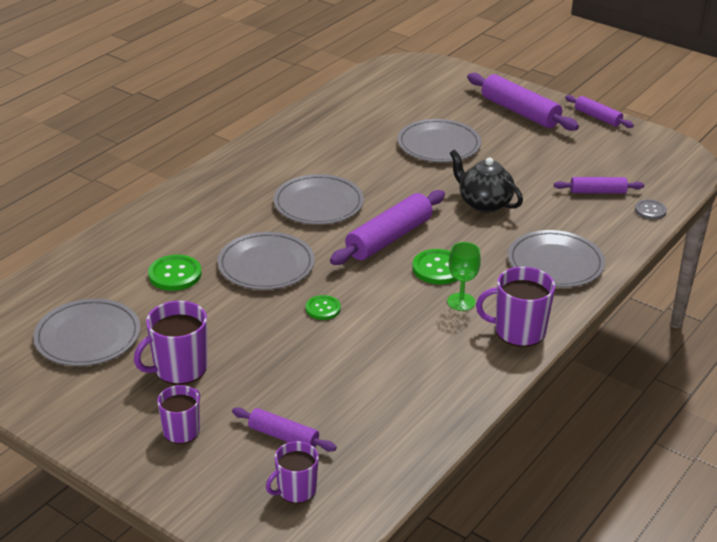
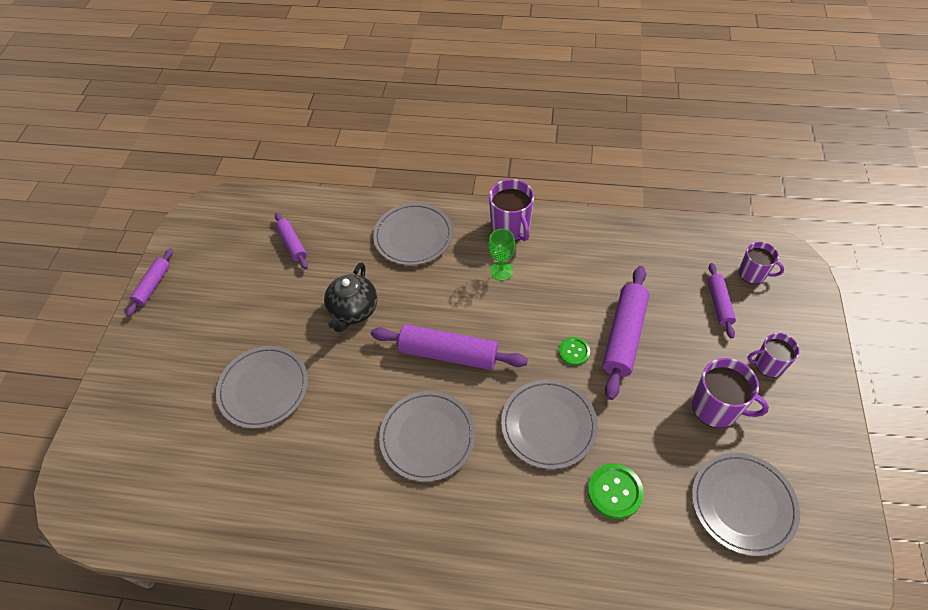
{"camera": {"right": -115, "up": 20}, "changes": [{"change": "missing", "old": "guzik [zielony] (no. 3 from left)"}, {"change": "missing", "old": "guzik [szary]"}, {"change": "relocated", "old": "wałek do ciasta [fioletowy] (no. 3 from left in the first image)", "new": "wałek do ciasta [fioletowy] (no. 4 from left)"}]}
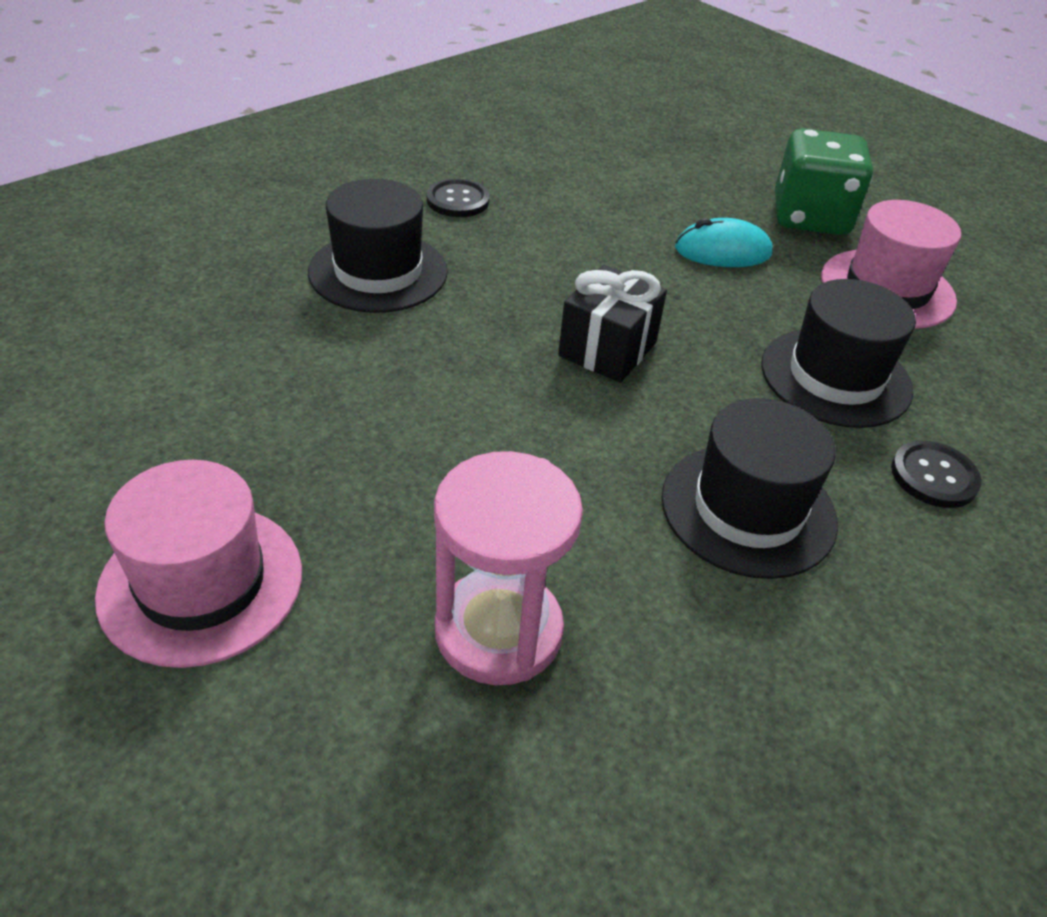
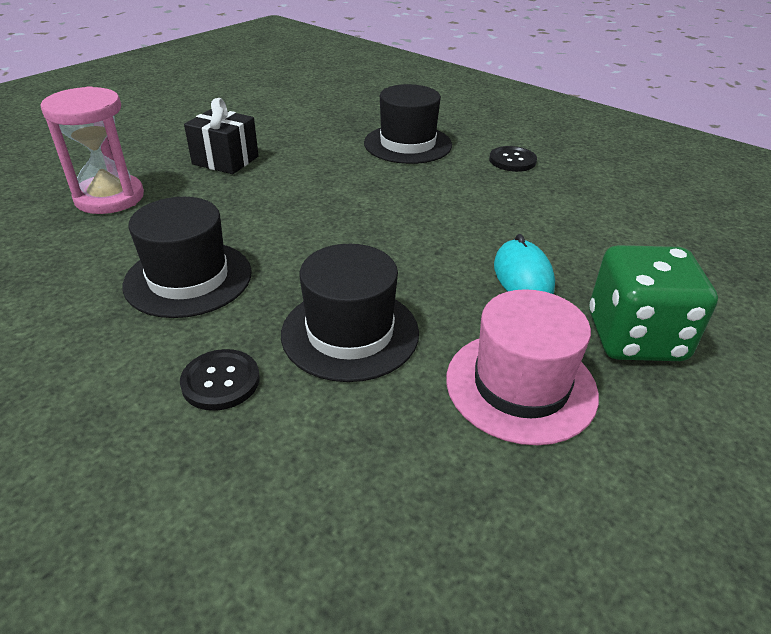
{"camera": {"right": 85, "up": -5}, "changes": [{"change": "missing", "old": "kapelusz [różowy] (no. 1 from left)"}, {"change": "relocated", "old": "prezent [czarny]"}]}
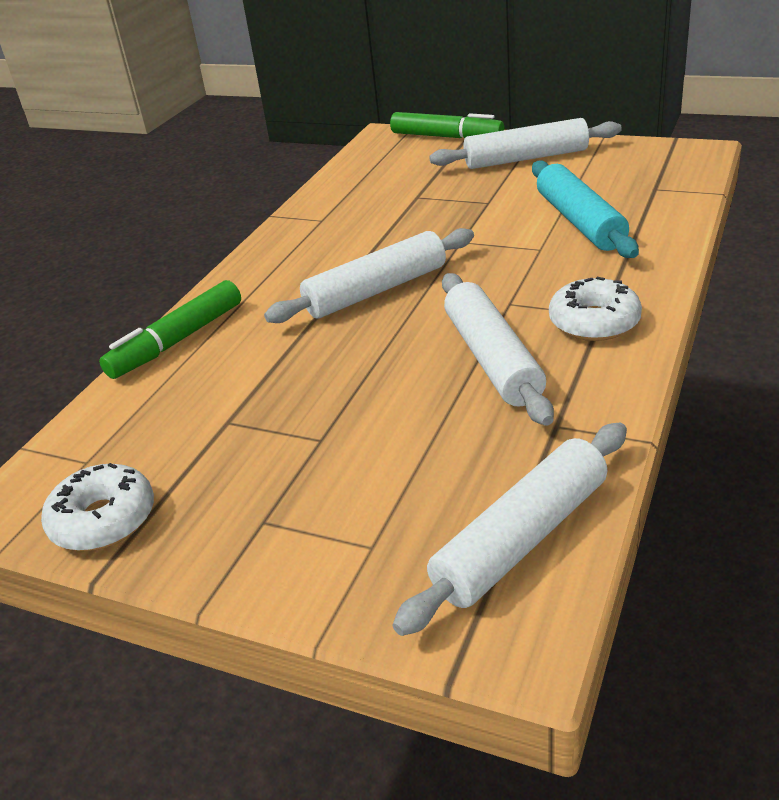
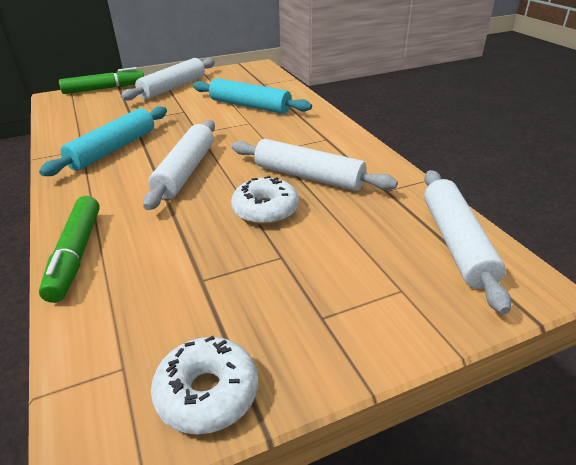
{"camera": {"right": -50, "up": 0}, "changes": [{"change": "appeared", "new": "wałek do ciasta [turkusowy] (no. 1 from left)"}, {"change": "relocated", "old": "donut [biały] (no. 2 from left)"}]}
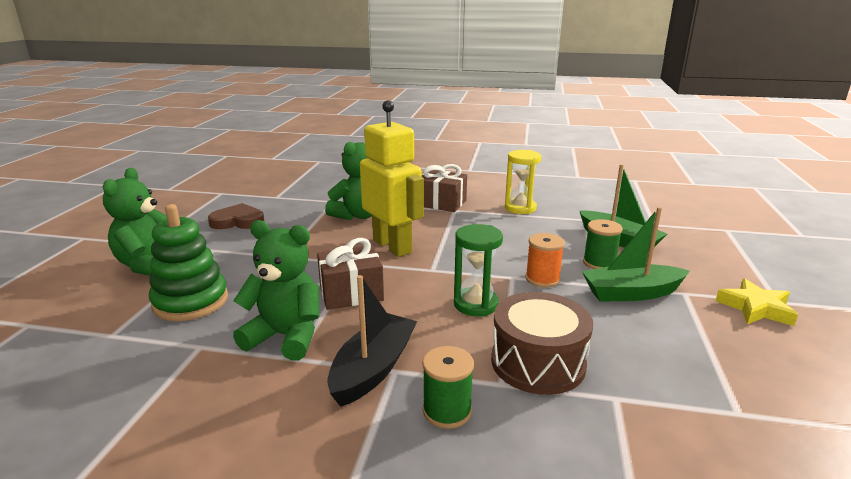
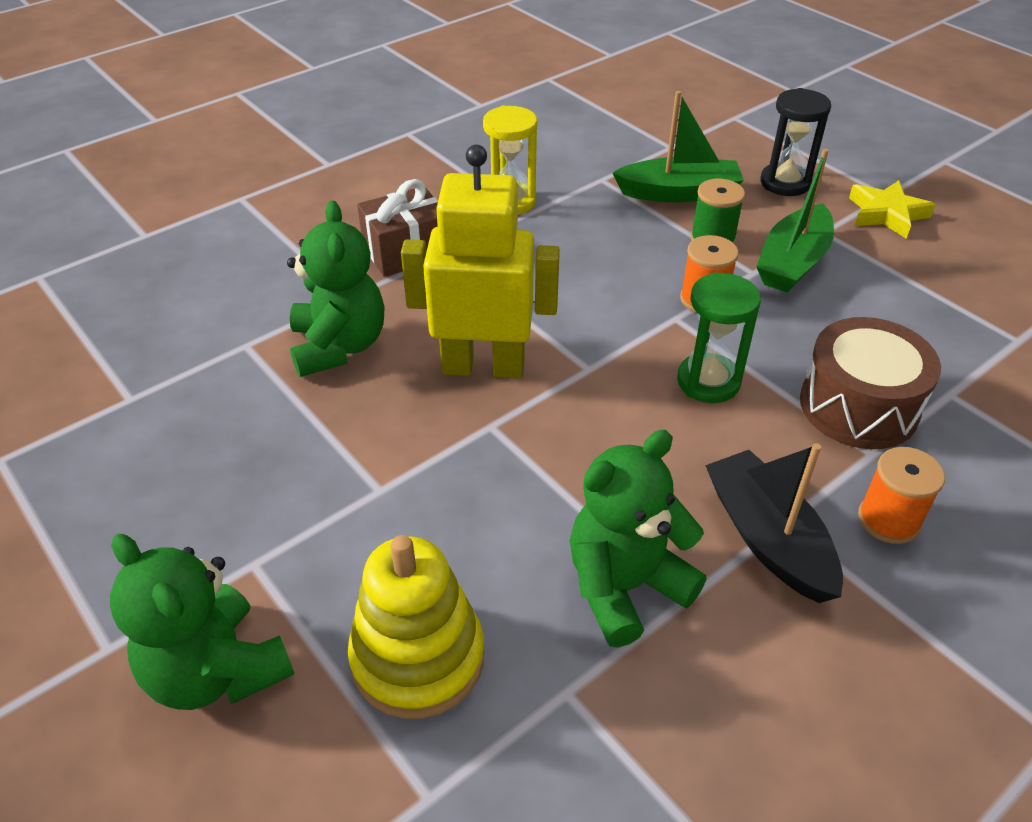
{"camera": {"right": -50, "up": 20}, "changes": [{"change": "missing", "old": "serce [brązowy]"}, {"change": "missing", "old": "prezent [brązowy] (no. 1 from left)"}, {"change": "appeared", "new": "klepsydra [czarny]"}, {"change": "colour", "old": "zabawka nakładanka [zielony]", "new": "zabawka nakładanka [żółty]"}, {"change": "colour", "old": "szpulka [zielony] (no. 1 from left)", "new": "szpulka [pomarańczowy] (no. 2 from left)"}]}
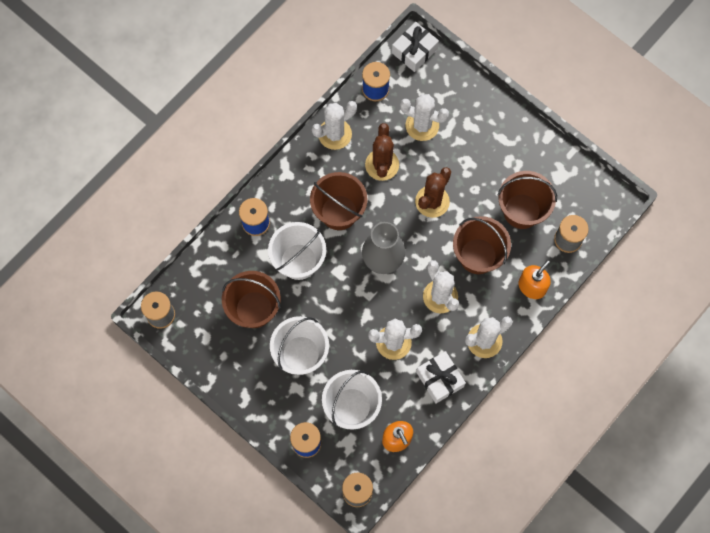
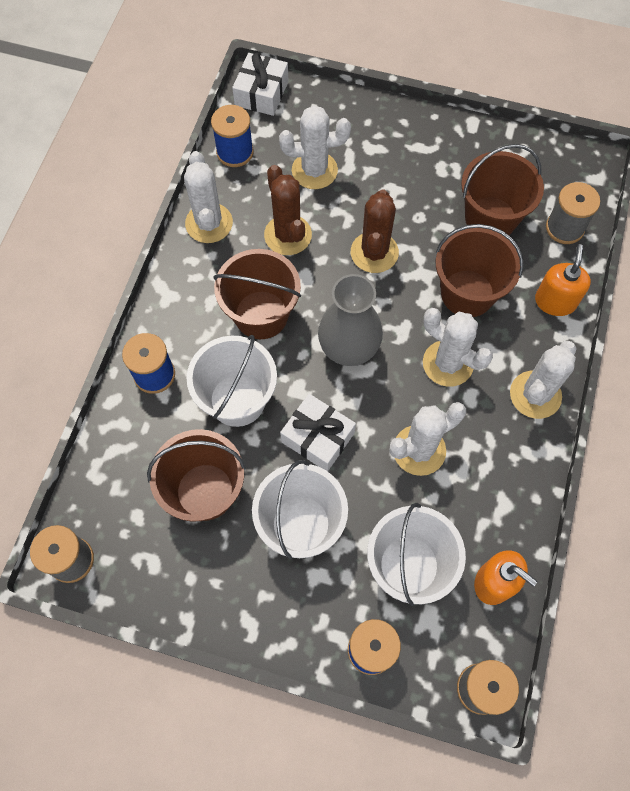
{"camera": {"right": -25, "up": -5}, "changes": [{"change": "relocated", "old": "prezent [biały] (no. 2 from left)"}, {"change": "spun", "old": "kaktus [biały] (no. 1 from left)", "degrees": -45}]}
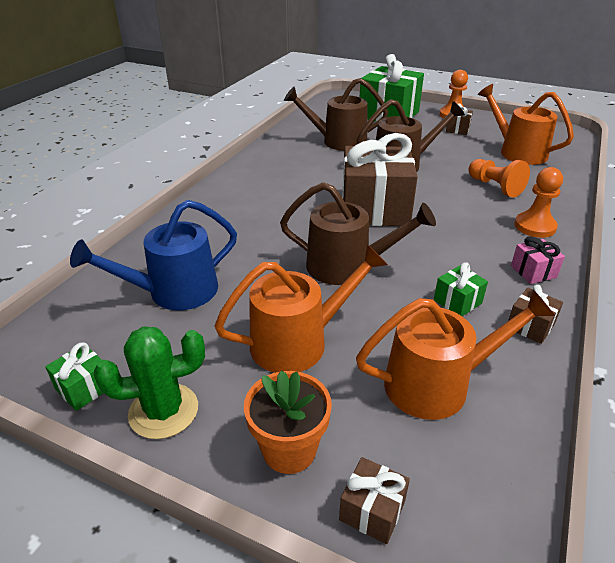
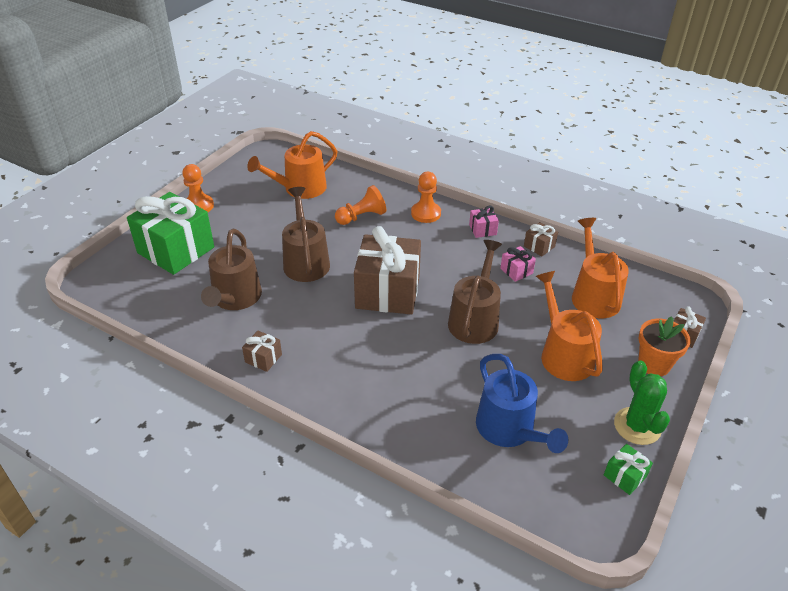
{"camera": {"right": -85, "up": 5}, "changes": [{"change": "relocated", "old": "prezent [brązowy] (no. 3 from left in the first image)", "new": "prezent [brązowy] (no. 1 from left)"}, {"change": "colour", "old": "prezent [zielony] (no. 3 from left)", "new": "prezent [różowy] (no. 2 from left)"}]}
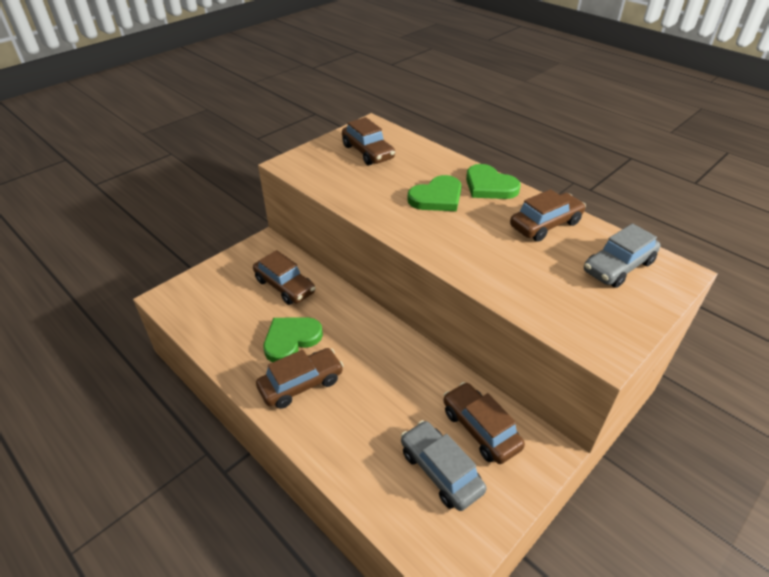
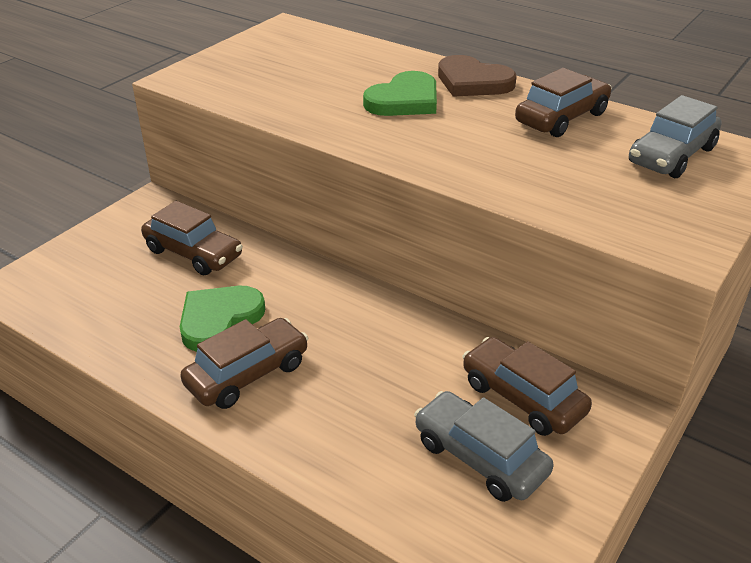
{"camera": {"right": -10, "up": -5}, "changes": [{"change": "missing", "old": "samochód [brązowy] (no. 3 from left)"}, {"change": "colour", "old": "serce [zielony] (no. 3 from left)", "new": "serce [brązowy]"}]}
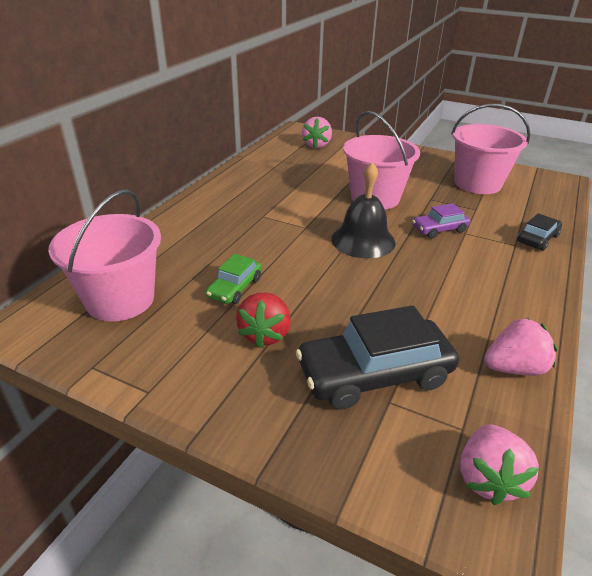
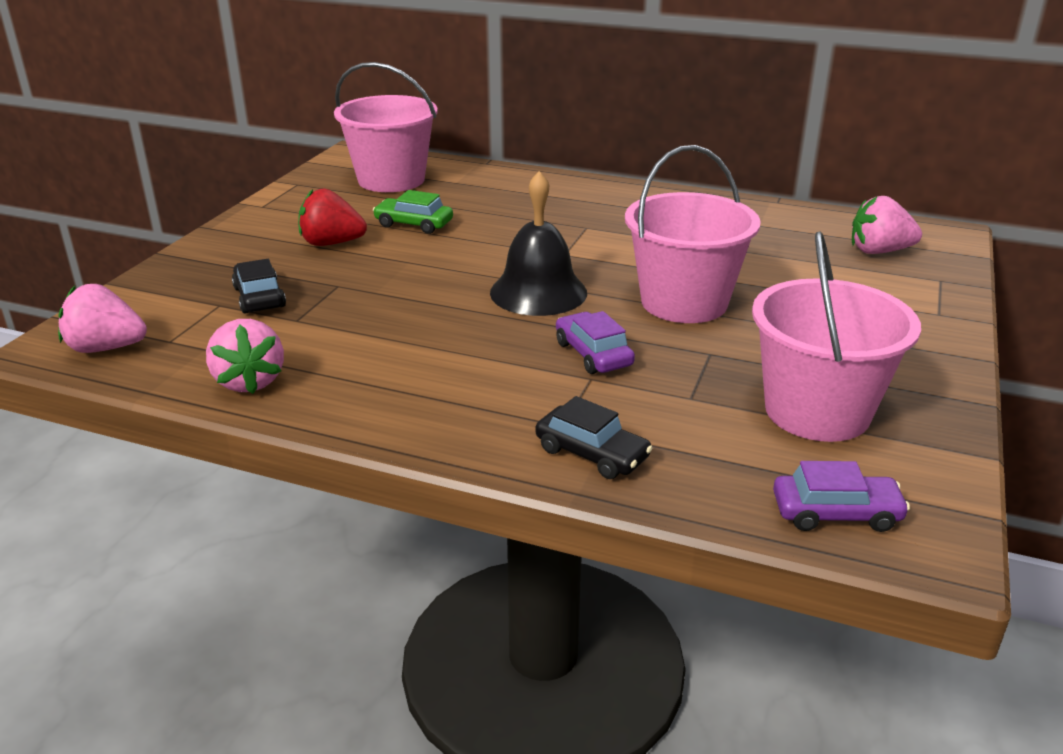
{"camera": {"right": 85, "up": -5}, "changes": [{"change": "appeared", "new": "samochód [fioletowy] (no. 2 from left)"}, {"change": "size", "old": "samochód [czarny] (no. 1 from left)", "factor": 0.54}]}
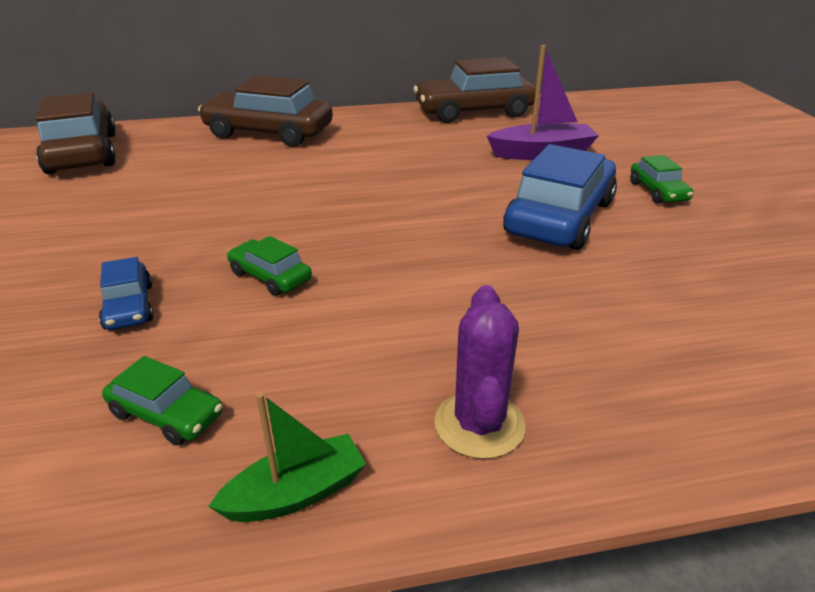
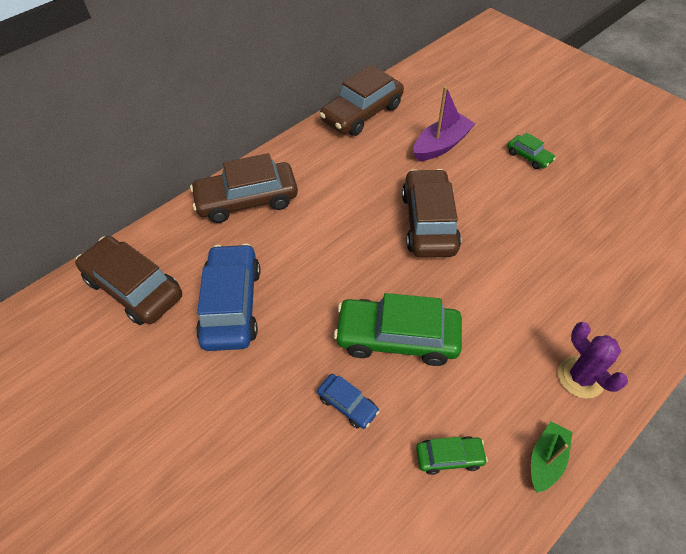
{"camera": {"right": -30, "up": 20}, "changes": [{"change": "appeared", "new": "samochód [brązowy] (no. 4 from left)"}, {"change": "relocated", "old": "samochód [niebieski] (no. 2 from left in the first image)", "new": "samochód [niebieski] (no. 1 from left)"}, {"change": "size", "old": "samochód [zielony] (no. 2 from left in the first image)", "factor": 2.08}]}
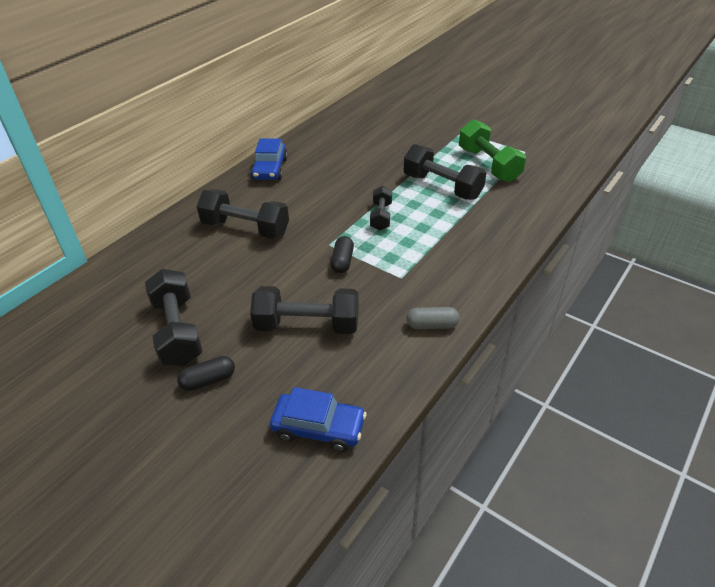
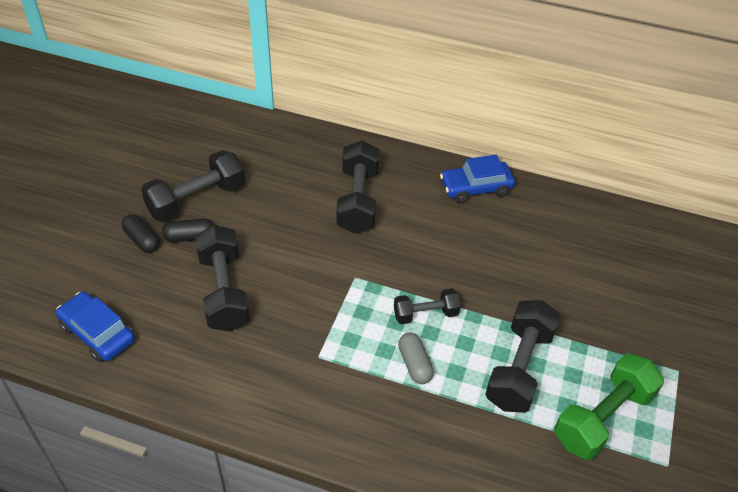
{"camera": {"right": 70, "up": 5}, "changes": [{"change": "relocated", "old": "kapsułka [czarny] (no. 2 from left)"}, {"change": "relocated", "old": "kapsułka [szary]"}, {"change": "spun", "old": "samochód [niebieski] (no. 2 from left in the first image)", "degrees": 135}]}
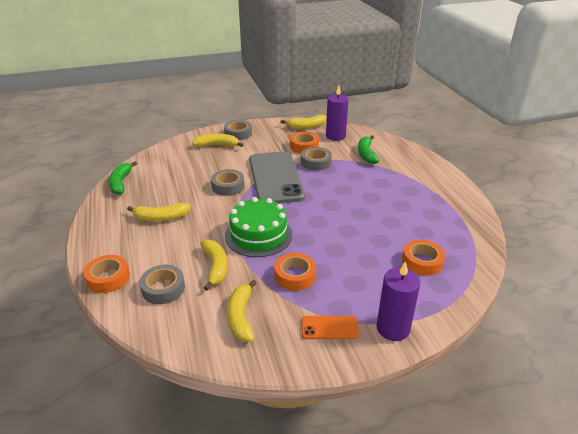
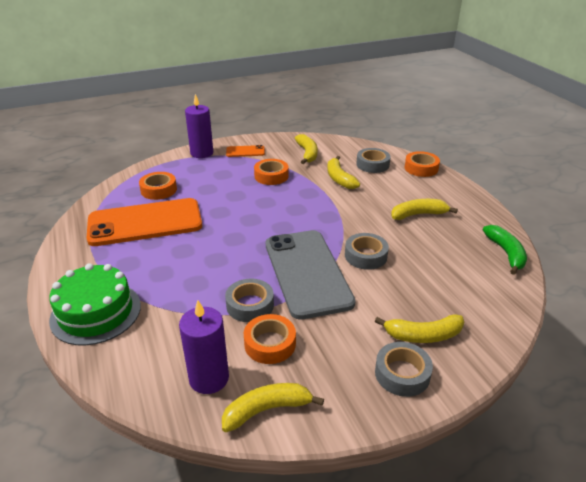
{"camera": {"right": 175, "up": 0}, "changes": [{"change": "missing", "old": "banan [zielony] (no. 2 from left)"}, {"change": "appeared", "new": "telefon [pomarańczowy] (no. 1 from left)"}, {"change": "relocated", "old": "tort [zielony]"}]}
